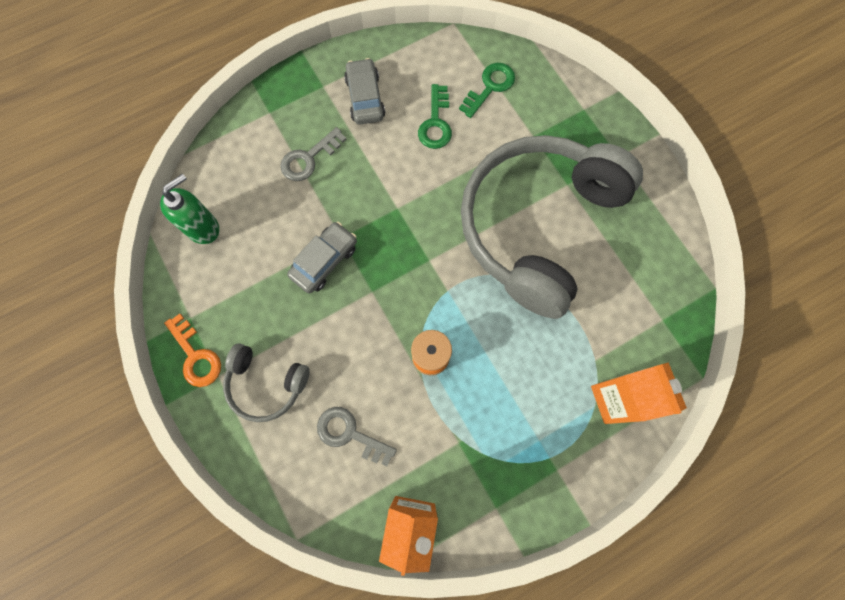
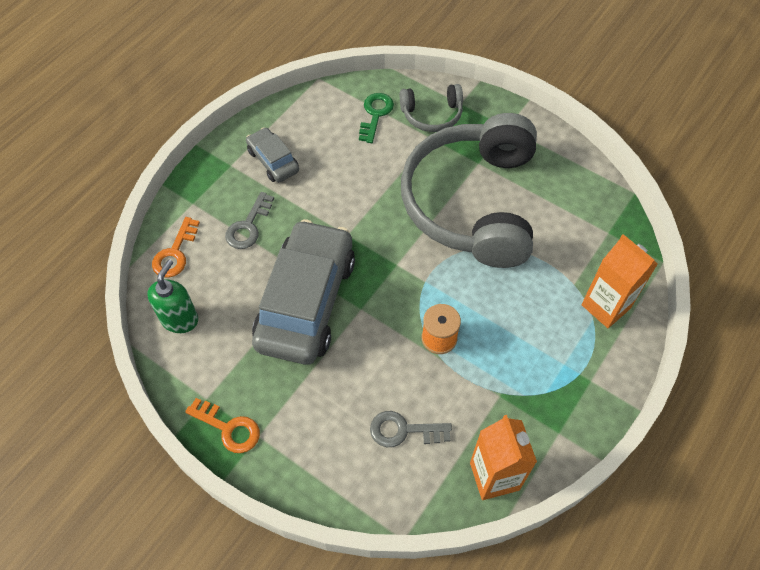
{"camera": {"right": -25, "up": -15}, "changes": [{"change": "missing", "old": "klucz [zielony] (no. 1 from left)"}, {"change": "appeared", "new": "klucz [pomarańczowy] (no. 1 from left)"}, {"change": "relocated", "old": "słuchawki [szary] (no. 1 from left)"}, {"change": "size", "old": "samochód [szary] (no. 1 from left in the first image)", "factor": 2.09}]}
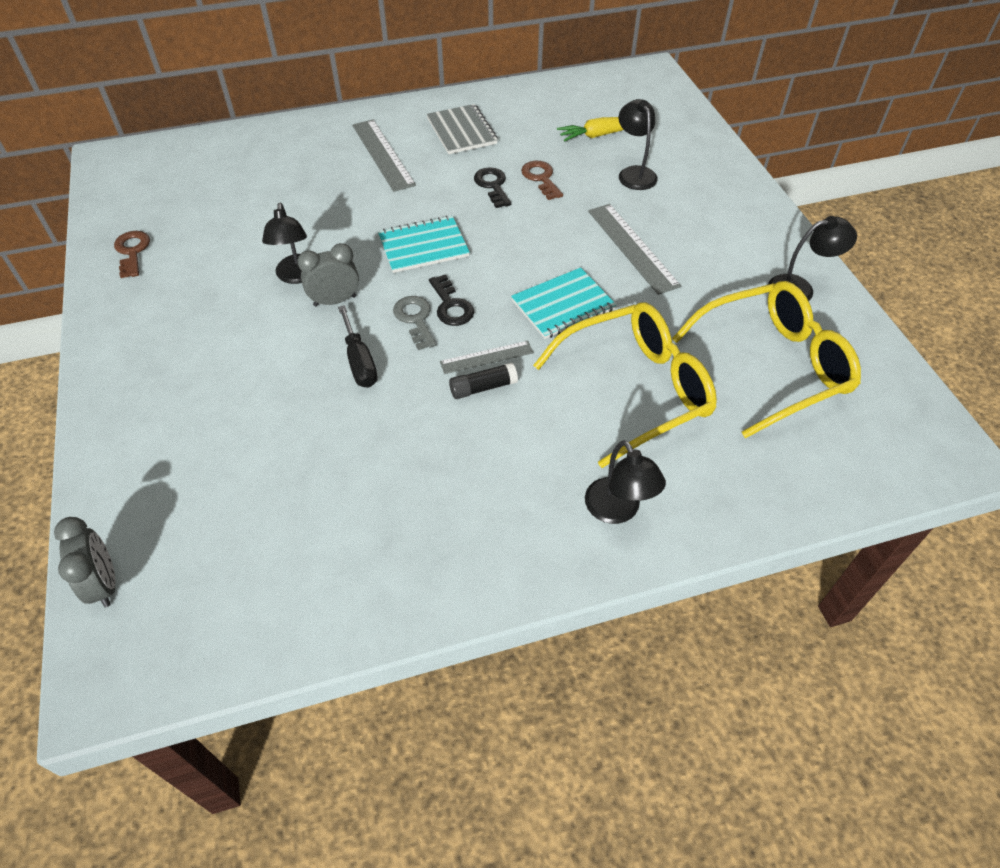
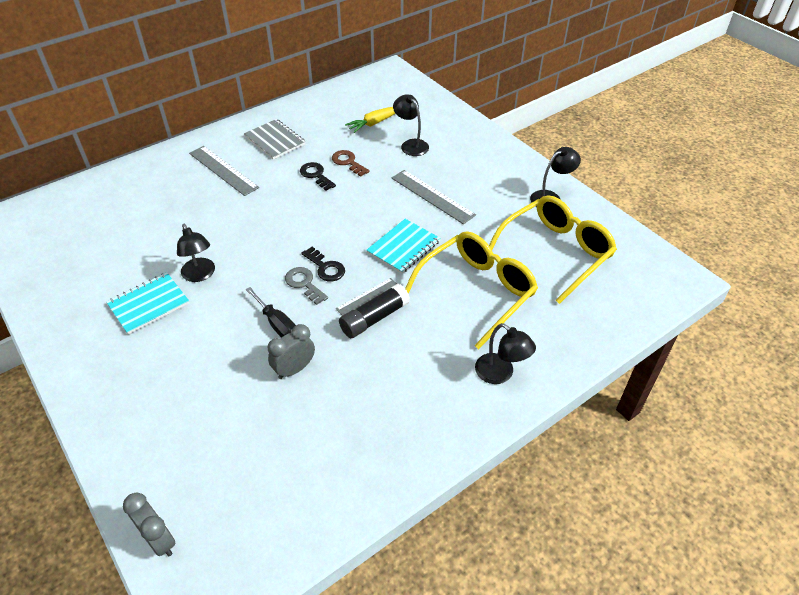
{"camera": {"right": -20, "up": -5}, "changes": [{"change": "missing", "old": "klucz [brązowy] (no. 1 from left)"}, {"change": "relocated", "old": "budzik [szary] (no. 2 from left)"}, {"change": "relocated", "old": "zeszyt [turkusowy] (no. 1 from left)"}, {"change": "size", "old": "klej w sztyfcie [czarny]", "factor": 1.51}]}
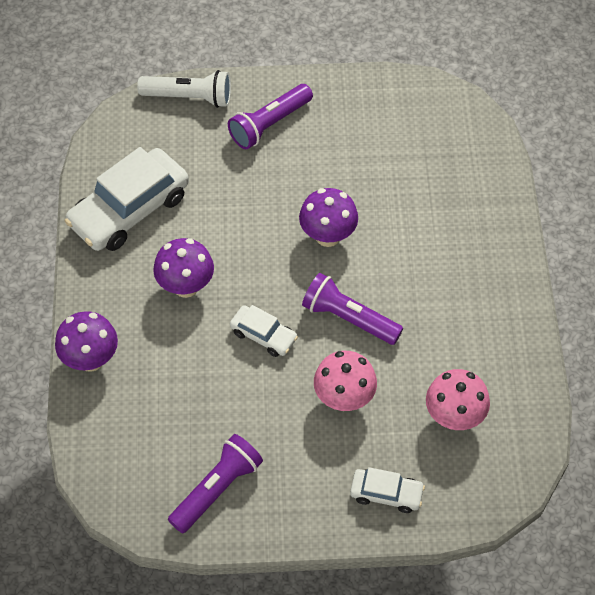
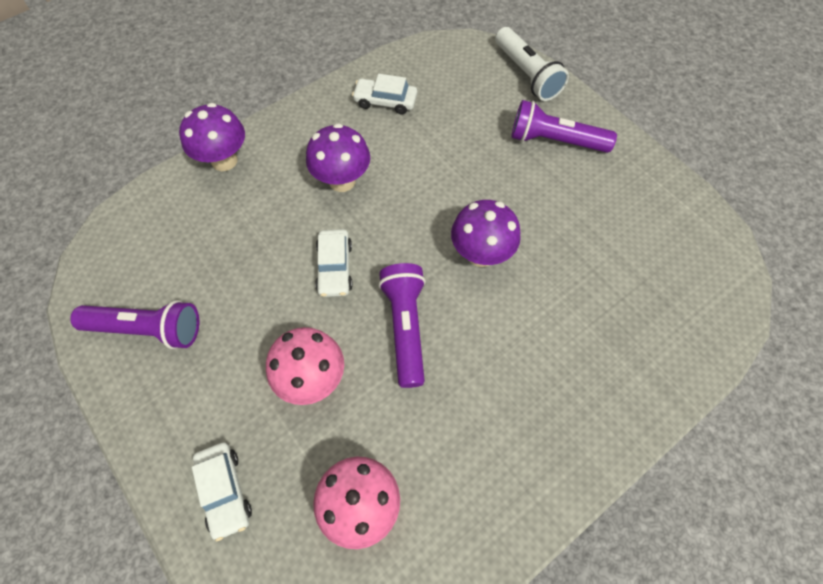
{"camera": {"right": 55, "up": 5}, "changes": [{"change": "size", "old": "samochód [biały] (no. 1 from left in the first image)", "factor": 0.5}]}
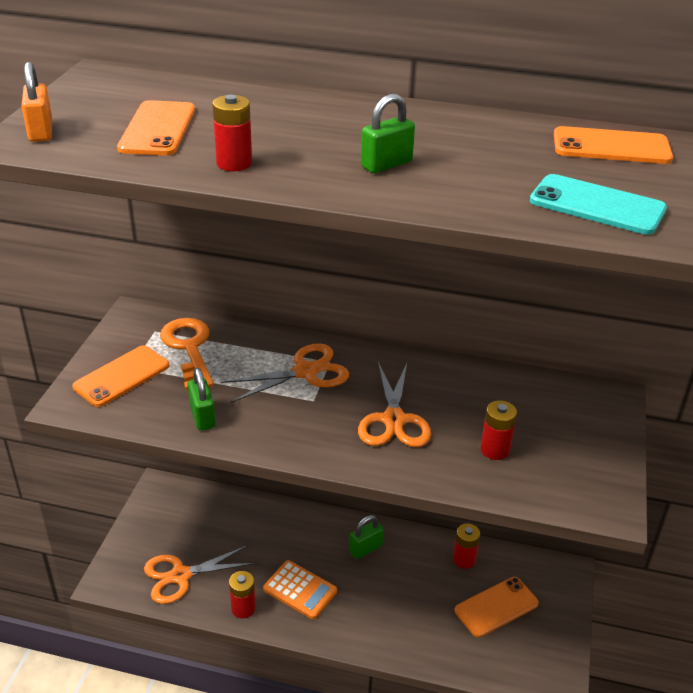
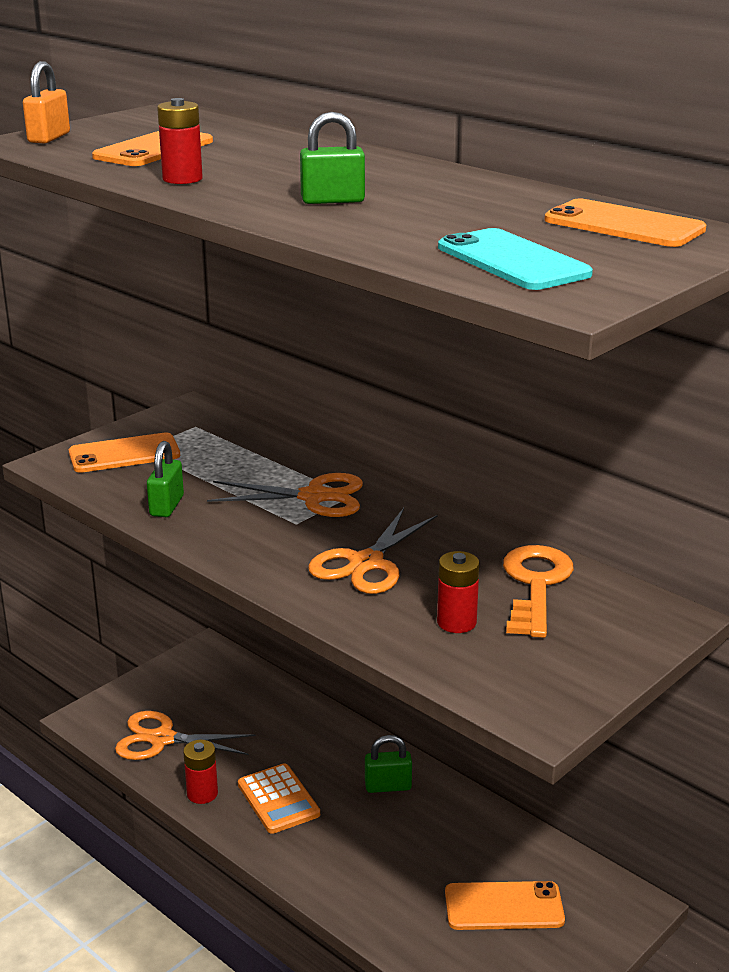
{"camera": {"right": 30, "up": -10}, "changes": [{"change": "missing", "old": "bateria [czerwony] (no. 3 from left)"}, {"change": "relocated", "old": "klucz [pomarańczowy]"}]}
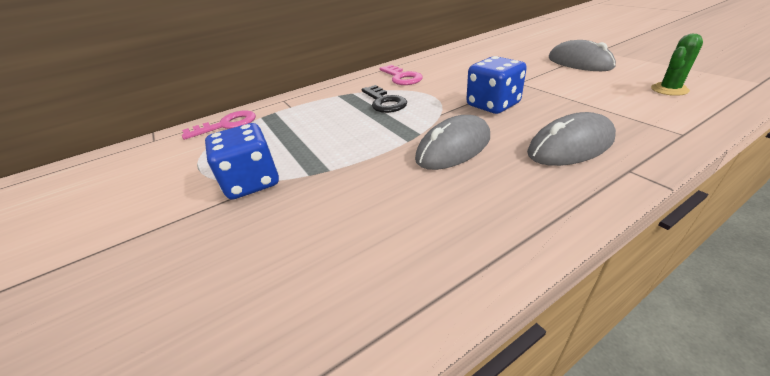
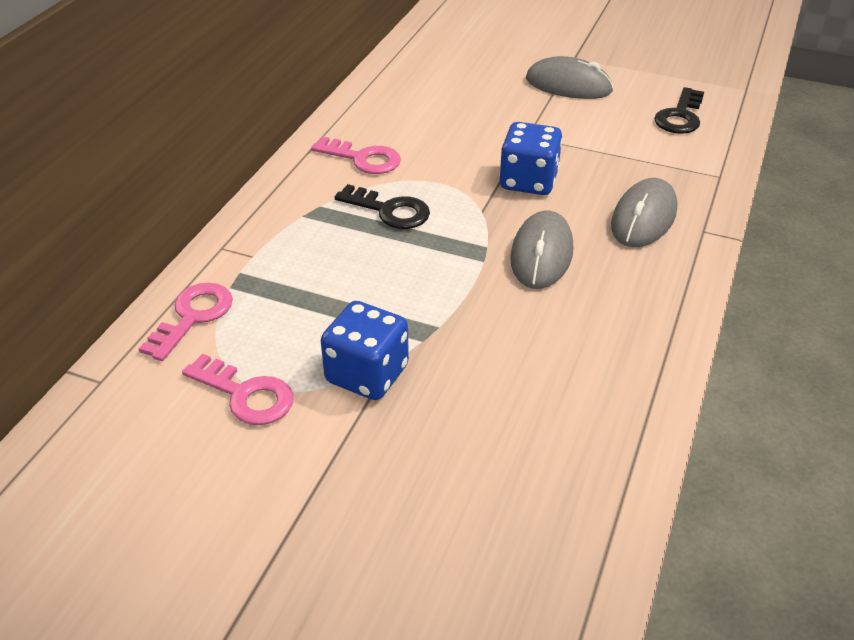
{"camera": {"right": -40, "up": 5}, "changes": [{"change": "appeared", "new": "klucz [różowy] (no. 2 from left)"}, {"change": "exchanged", "old": "kaktus [zielony]", "new": "klucz [czarny] (no. 2 from left)"}]}
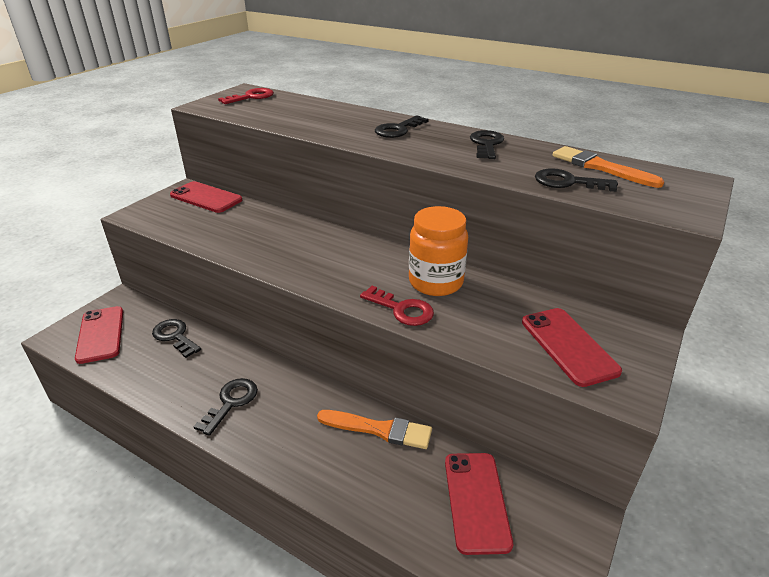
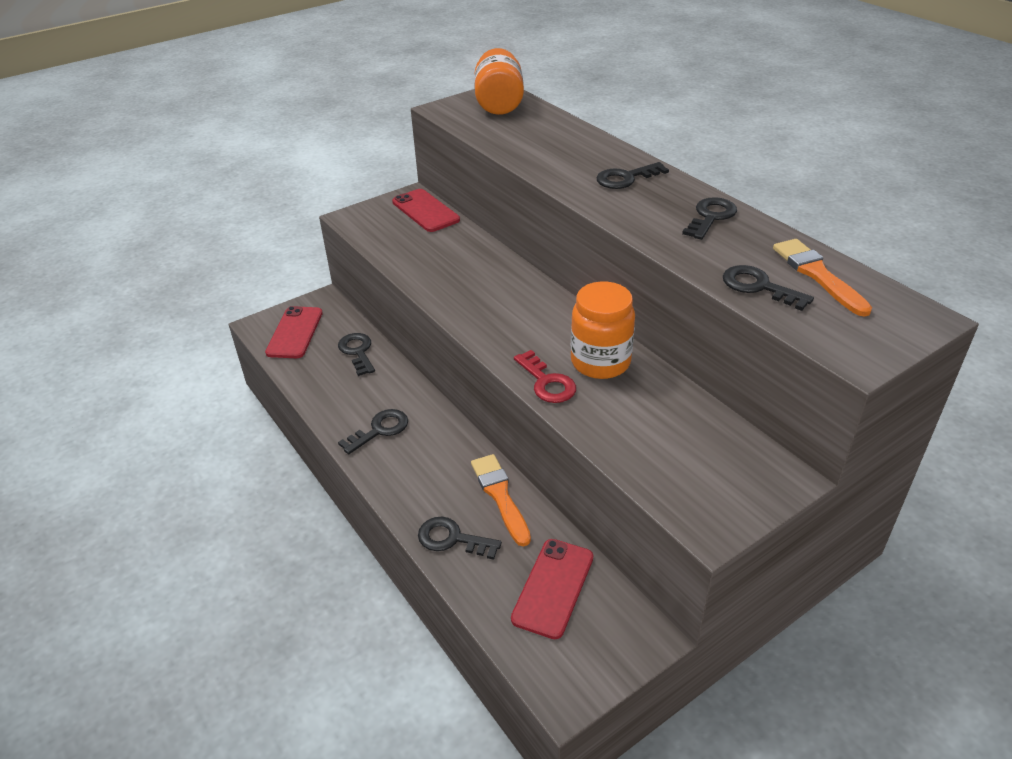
{"camera": {"right": 25, "up": 5}, "changes": [{"change": "missing", "old": "telefon [czerwony] (no. 4 from left)"}, {"change": "appeared", "new": "klucz [czarny] (no. 3 from left)"}, {"change": "exchanged", "old": "klucz [czerwony] (no. 1 from left)", "new": "słoik [pomarańczowy] (no. 1 from left)"}, {"change": "spun", "old": "pędzel [pomarańczowy] (no. 1 from left)", "degrees": -150}]}
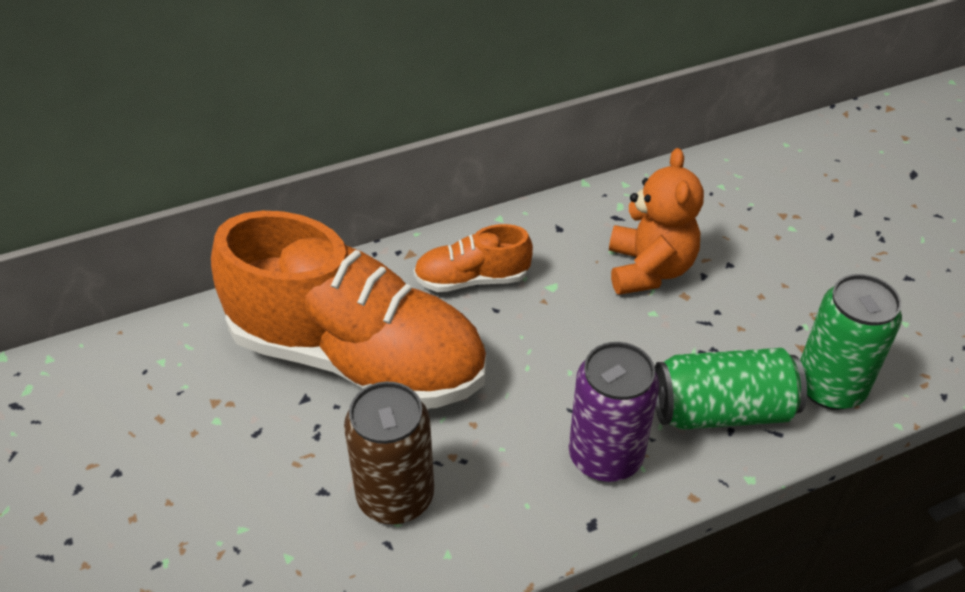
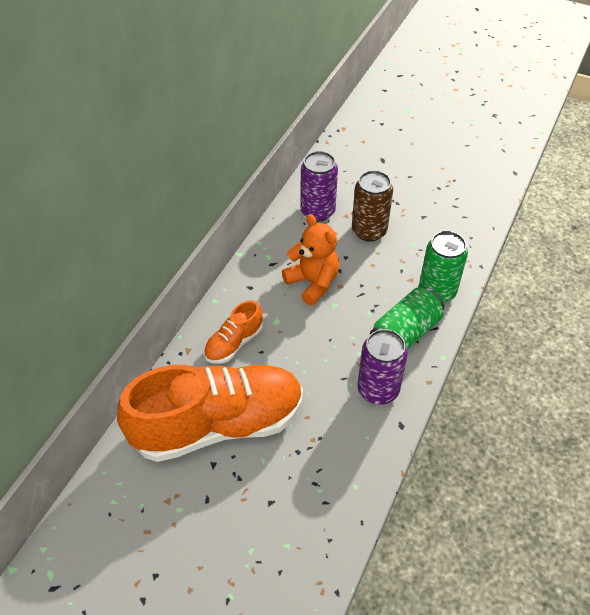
{"camera": {"right": -40, "up": 5}, "changes": [{"change": "appeared", "new": "puszka [fioletowy] (no. 1 from left)"}, {"change": "relocated", "old": "puszka [brązowy]"}]}
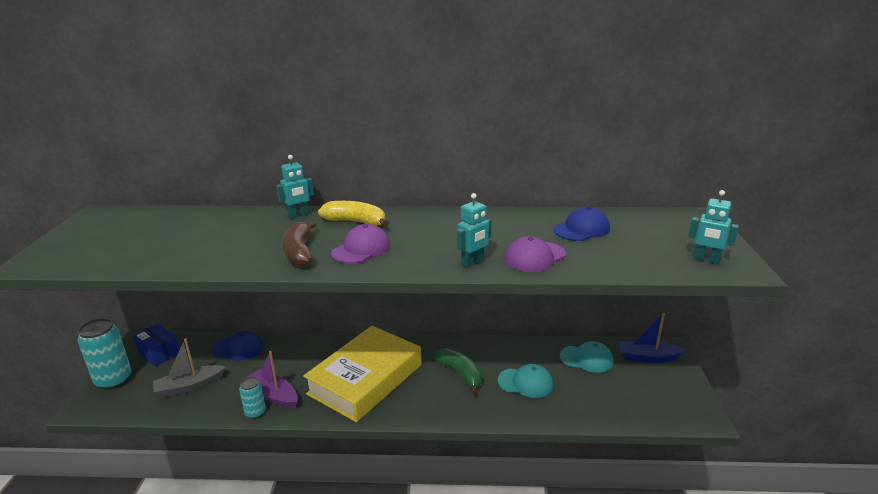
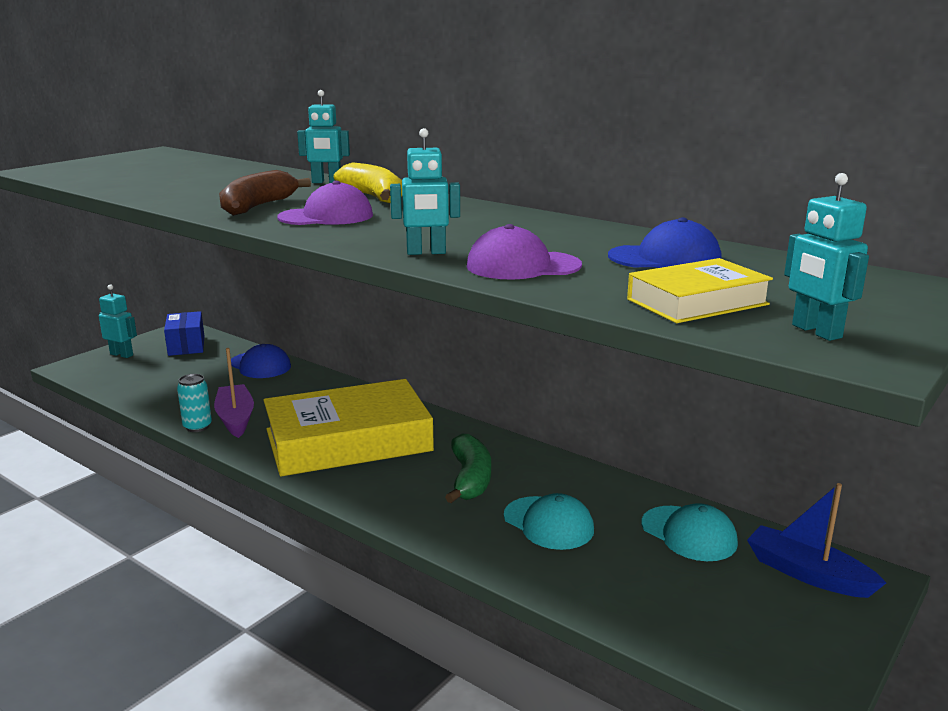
{"camera": {"right": 35, "up": -5}, "changes": [{"change": "missing", "old": "łódka [szary]"}, {"change": "appeared", "new": "książka [żółty] (no. 2 from left)"}, {"change": "exchanged", "old": "puszka [turkusowy] (no. 1 from left)", "new": "robot [turkusowy] (no. 1 from left)"}]}
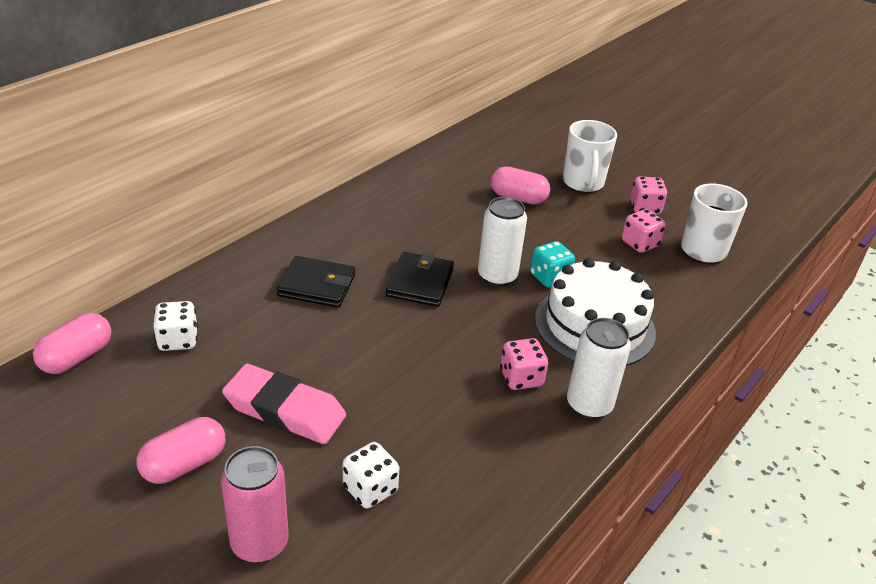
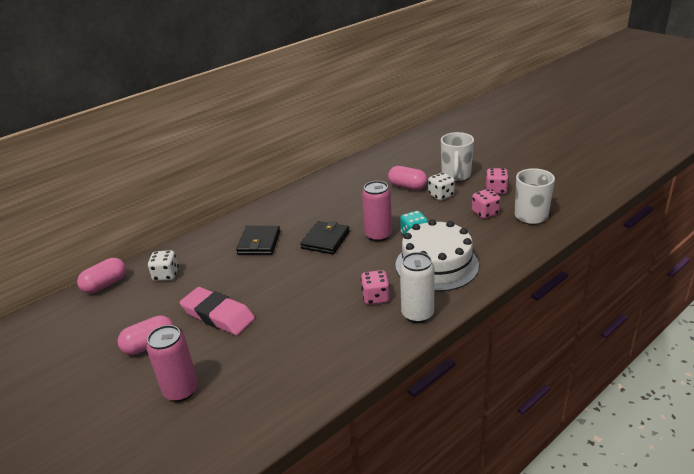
{"camera": {"right": 15, "up": -5}, "changes": [{"change": "relocated", "old": "kostka do gry [biały] (no. 2 from left)"}, {"change": "colour", "old": "puszka [biały] (no. 1 from left)", "new": "puszka [różowy] (no. 2 from left)"}, {"change": "spun", "old": "portfel [czarny] (no. 1 from left)", "degrees": 75}]}
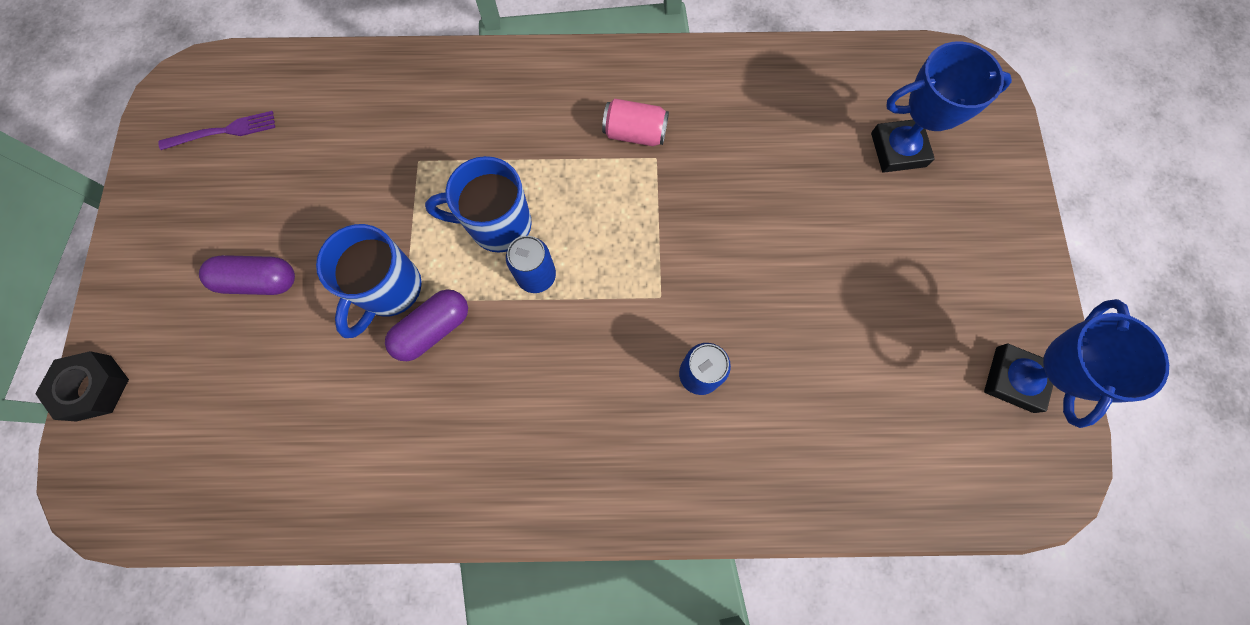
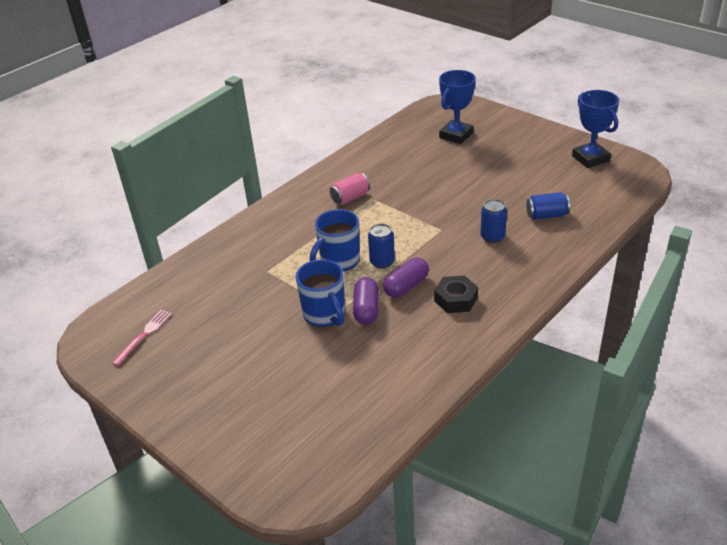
{"camera": {"right": -45, "up": -35}, "changes": [{"change": "appeared", "new": "puszka [niebieski] (no. 3 from left)"}, {"change": "relocated", "old": "nakrętka [czarny]"}, {"change": "relocated", "old": "kapsułka [fioletowy] (no. 1 from left in the first image)", "new": "kapsułka [fioletowy] (no. 2 from left)"}, {"change": "colour", "old": "widelec [fioletowy]", "new": "widelec [różowy]"}]}
